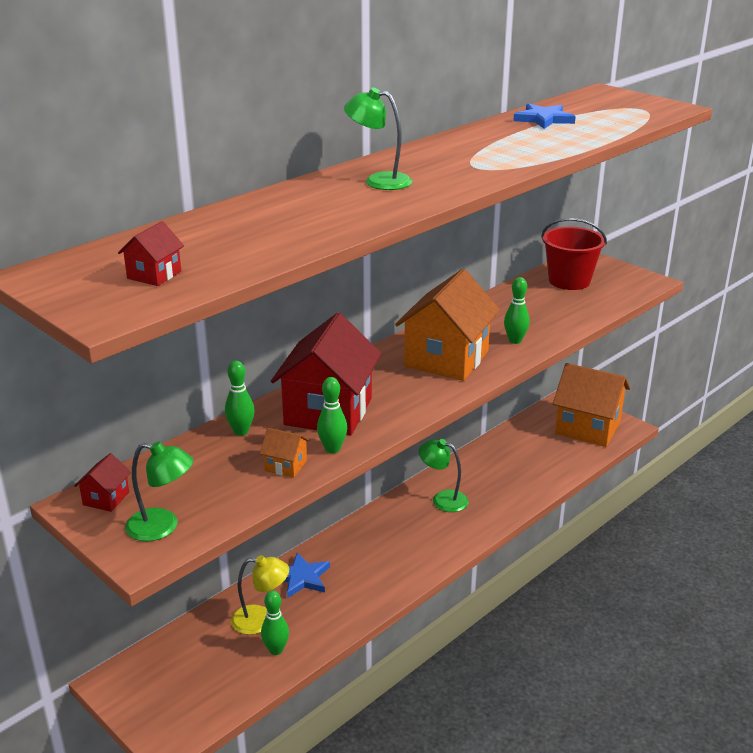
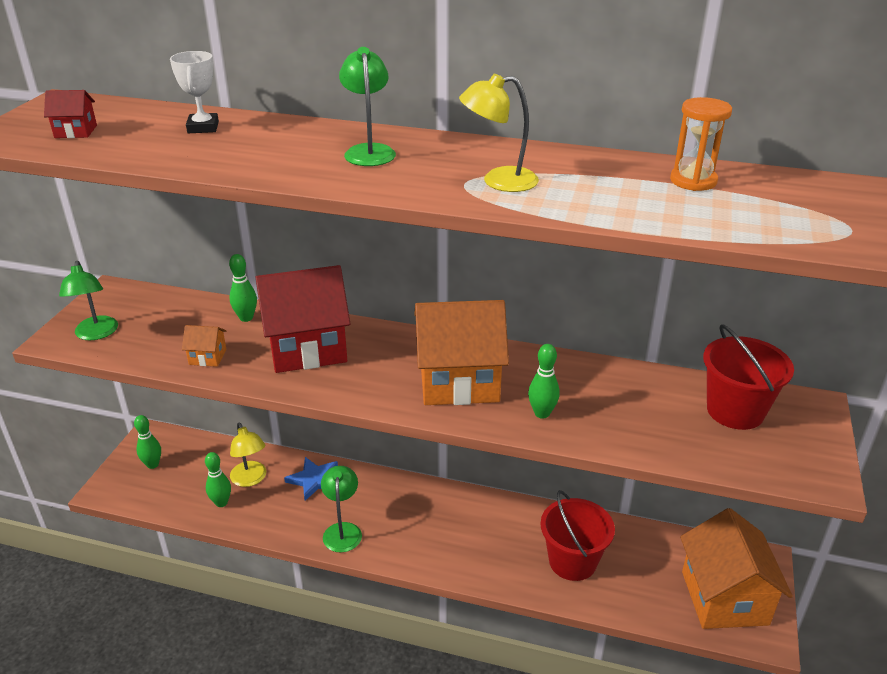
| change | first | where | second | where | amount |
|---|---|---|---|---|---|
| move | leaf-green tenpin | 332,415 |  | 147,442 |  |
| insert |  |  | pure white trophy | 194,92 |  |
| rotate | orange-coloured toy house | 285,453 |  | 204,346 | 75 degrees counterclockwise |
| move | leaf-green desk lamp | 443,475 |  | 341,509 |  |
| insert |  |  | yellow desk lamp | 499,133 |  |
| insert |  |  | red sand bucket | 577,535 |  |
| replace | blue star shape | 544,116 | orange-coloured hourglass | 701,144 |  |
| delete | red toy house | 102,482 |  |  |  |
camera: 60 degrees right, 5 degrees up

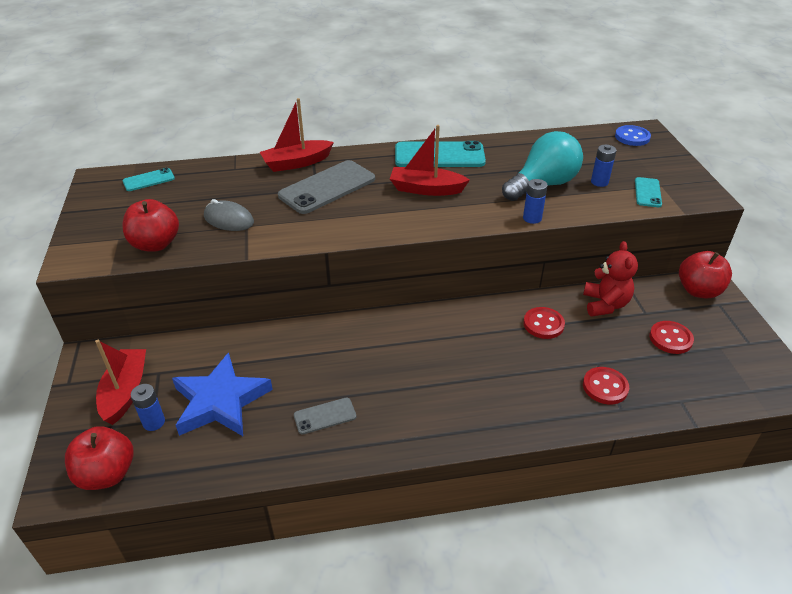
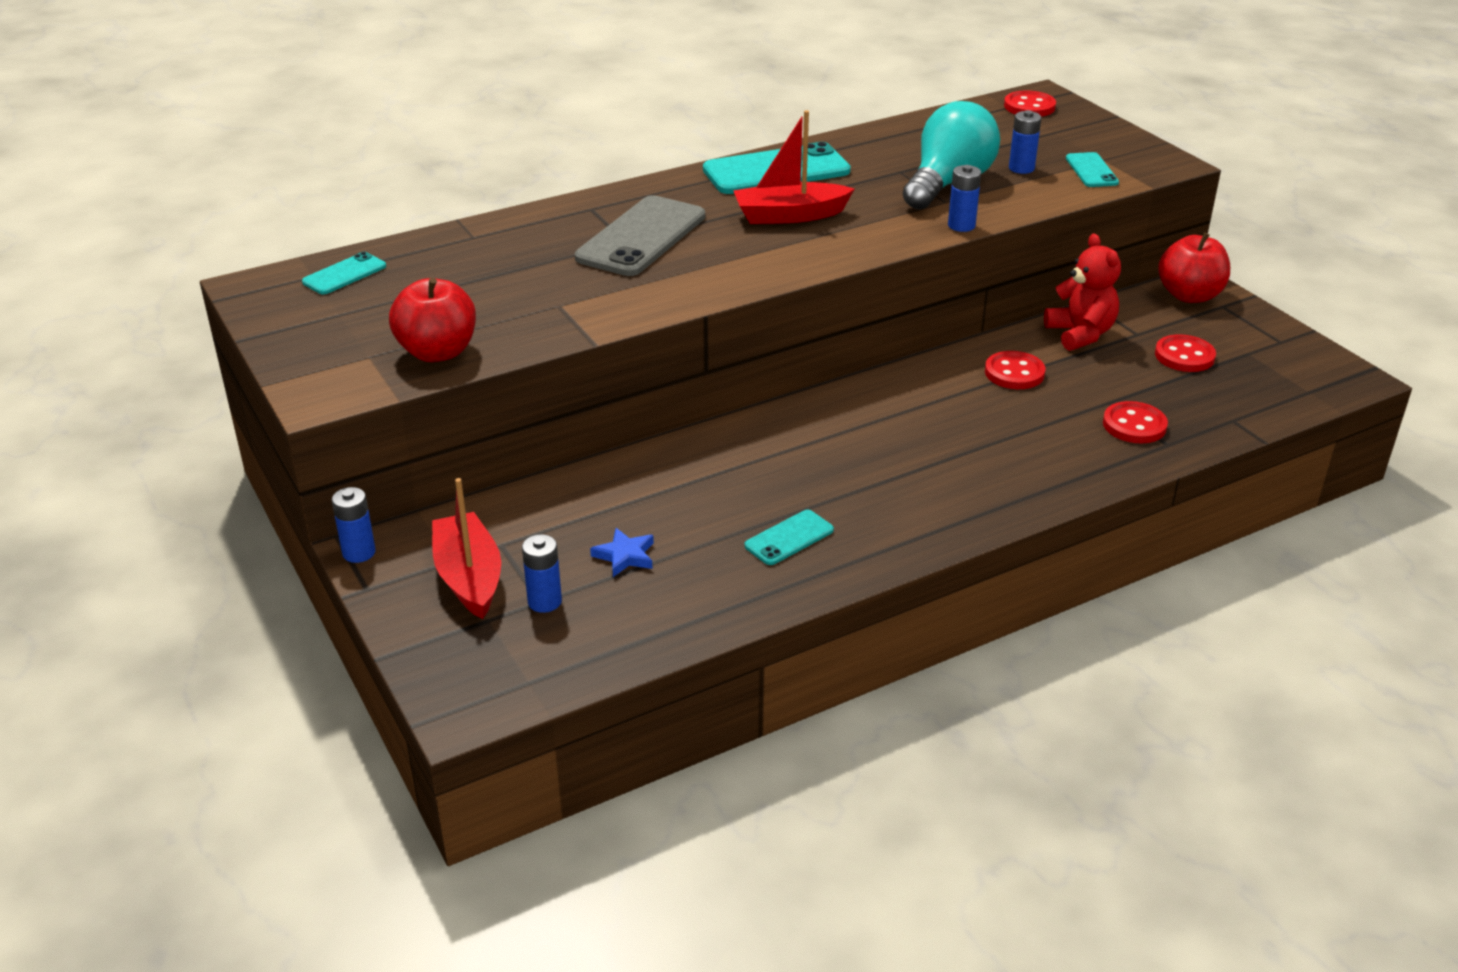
| change | first | where | second | where | amount |
|---|---|---|---|---|---|
| insert |  |  | blue AA battery | 354,525 |  |
| resize | blue star shape | 222,394 |  | 622,552 | x0.42 |
| recolor | ash-grey mobile phone | 325,416 | turquoise mobile phone | 789,537 |  |
| recolor | blue sewing button | 633,135 | red sewing button | 1030,104 |  |
| delete | red toy apple | 99,458 |  |  |  |
| delete | ash-grey mouse | 229,215 |  |  |  |
| delete | red boat | 297,135 |  |  |  |
camera: 20 degrees left, 5 degrees down

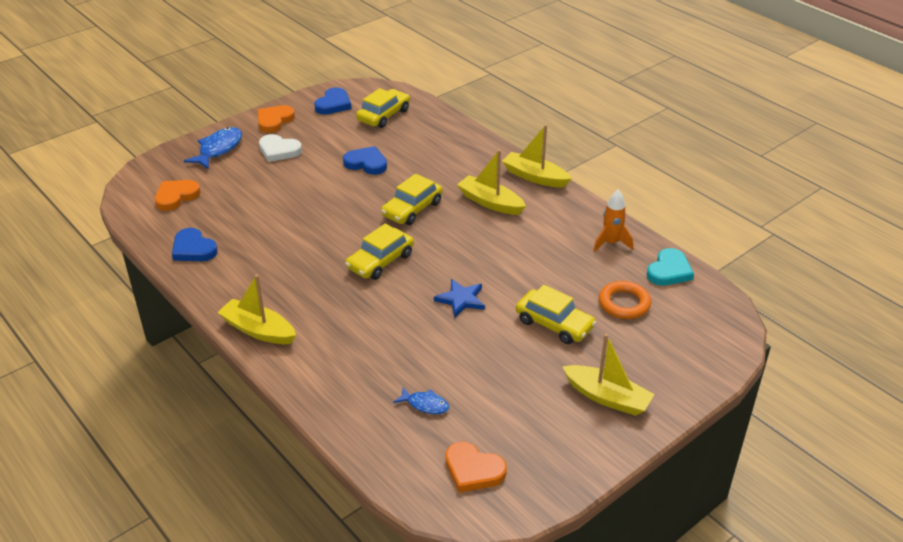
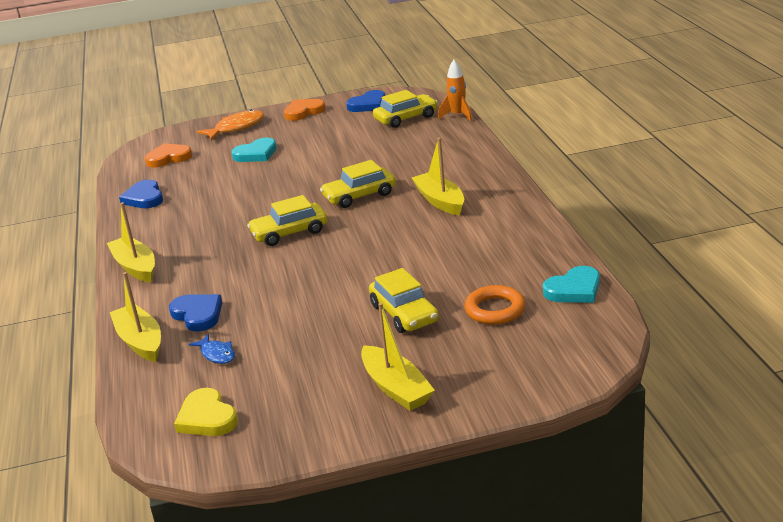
| change | first | where | second | where | amount |
|---|---|---|---|---|---|
| move | yellow boat | 537,156 |  | 135,317 |  |
| move | blue heart shape | 365,160 |  | 195,312 |  |
| recolor | orange-coloured heart shape | 476,467 | yellow heart shape | 206,412 |  |
| recolor | blue fish figure | 213,148 | orange-coloured fish figure | 230,124 |  |
| insert |  |  | turquoise heart shape | 254,149 |  |
| move | orange-coloured rocket | 613,220 |  | 455,90 |  |
| delete | pure white heart shape | 280,148 |  |  |  |
| delete | blue star shape | 459,298 |  |  |  |
camera: 30 degrees right, 10 degrees down

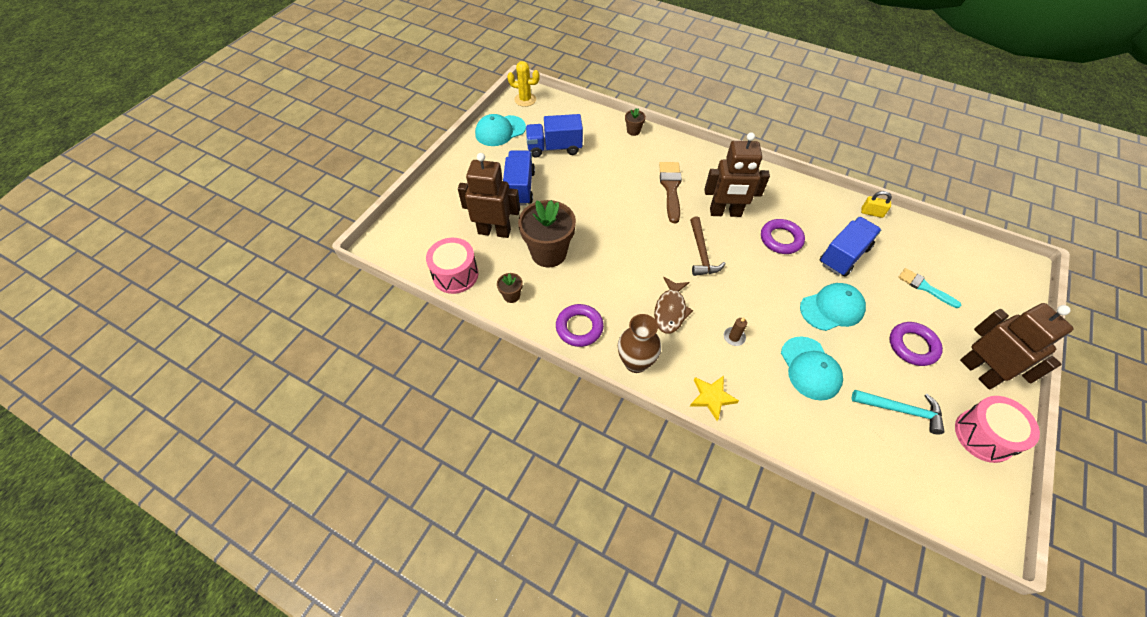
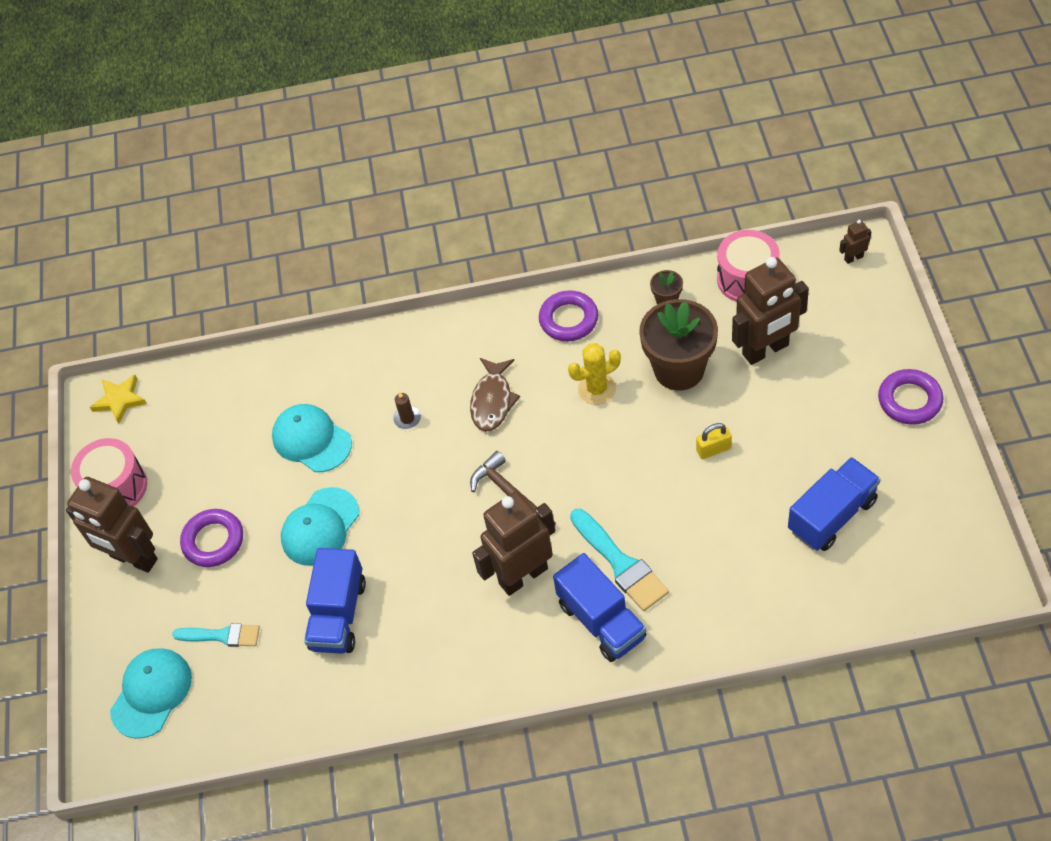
| change | first | where | second | where | amount |
|---|---|---|---|---|---|
| move | yellow star shape | 714,398 |  | 118,399 |  |
| move | turquoise baseball cap | 500,130 |  | 151,693 |  |
| rotate | russet fish figure | 673,305 |  | 495,395 | 150 degrees counterclockwise |
| move | blue truck | 519,178 |  | 599,607 |  |
| move | yellow saguaro cactus | 523,84 |  | 594,374 |  |
| recolor | russet paint brush | 670,192 | turquoise paint brush | 619,560 |  |
| move | yellow lock | 876,204 |  | 714,441 |  |
| insert |  |  | russet robot figure | 855,242 |  |
| move | purple ring | 783,236 |  | 910,397 |  |
| delete | russet flower vase | 639,343 |  |  |  |
| delete | russet flower pot | 635,122 |  |  |  |
| delete | turquoise hammer | 898,412 |  |  |  |
camera: 150 degrees right, 0 degrees up

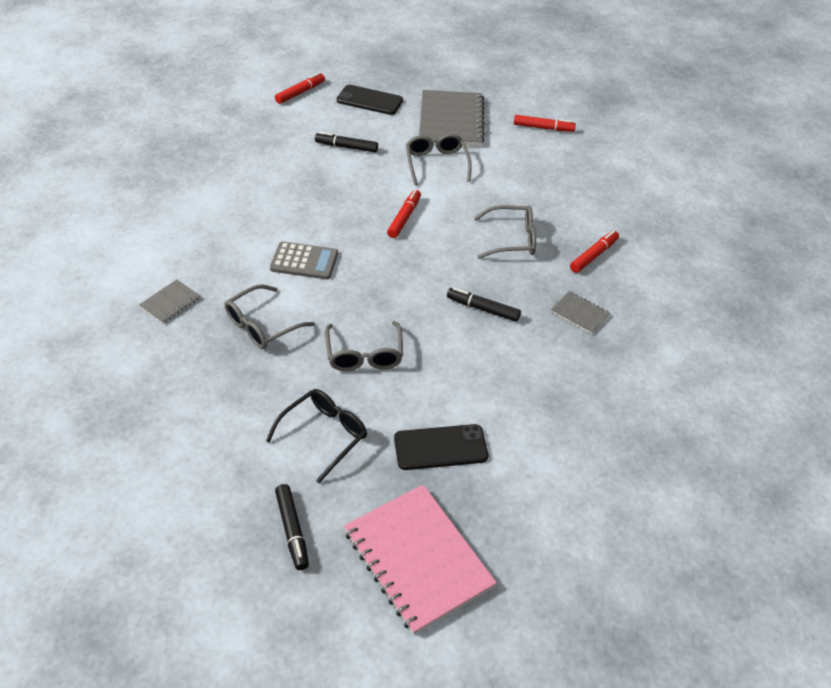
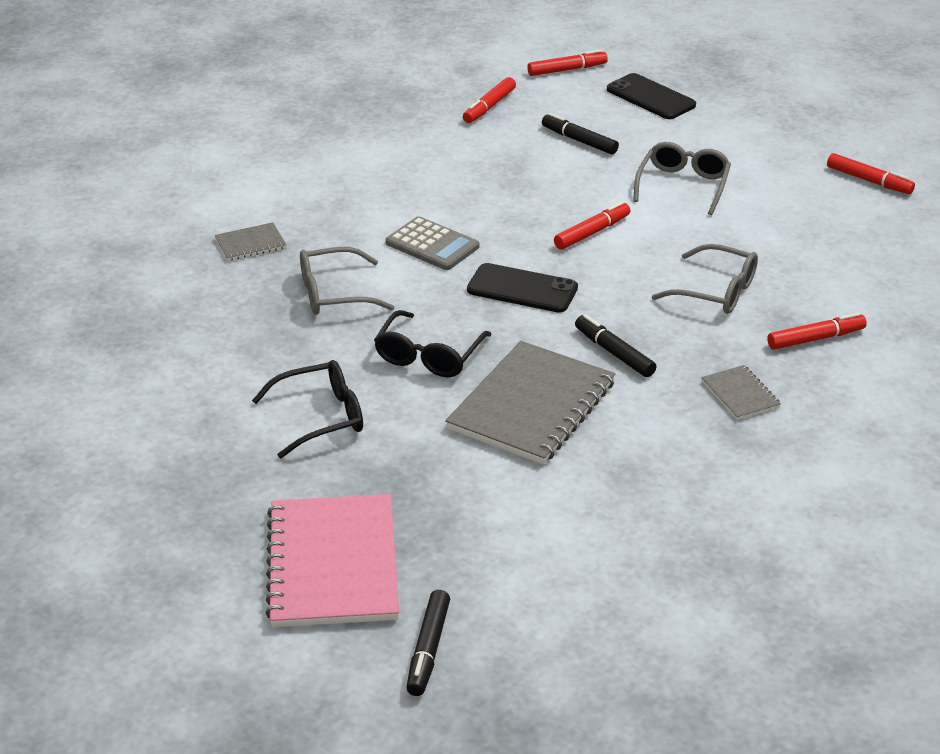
| change | first | where | second | where | amount |
|---|---|---|---|---|---|
| recolor | ash-grey spectacles | 364,346 | black spectacles | 433,343 |  |
| move | black marker pen | 292,527 |  | 428,643 |  |
| move | ash-grey notebook | 452,118 |  | 530,402 |  |
| insert |  |  | red marker pen | 489,100 |  |
| move | black mobile phone | 441,447 |  | 522,288 |  |
camera: 30 degrees right, 10 degrees down

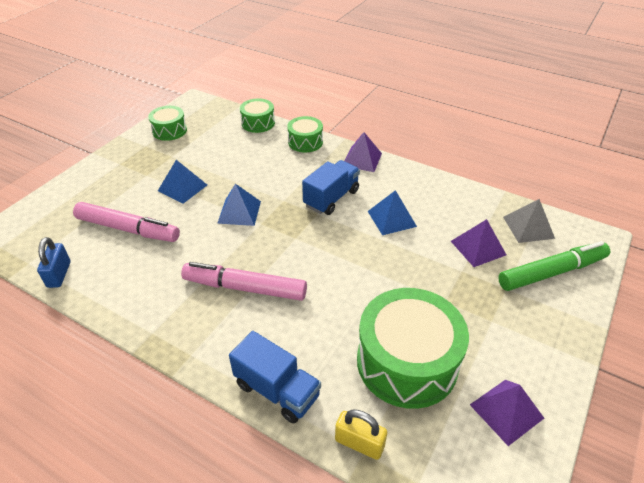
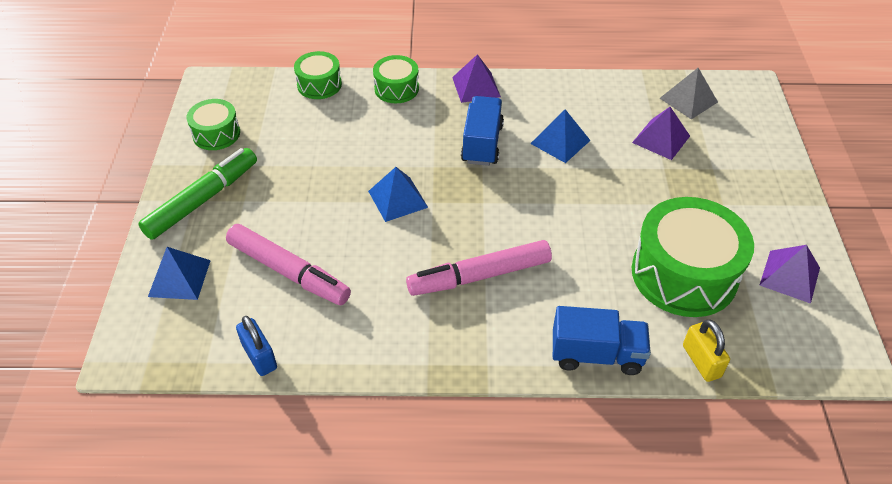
| change | first | where | second | where | amount |
|---|---|---|---|---|---|
| move | leaf-green marker pen | 554,266 |  | 197,194 |  |
| move | blue pyramid | 182,182 |  | 179,273 |  |
| rotate | rose-pink marker pen | 126,222 |  | 288,264 | 45 degrees clockwise |
| rotate | yellow lock | 361,434 |  | 706,351 | 75 degrees clockwise |
camera: 30 degrees left, 5 degrees up

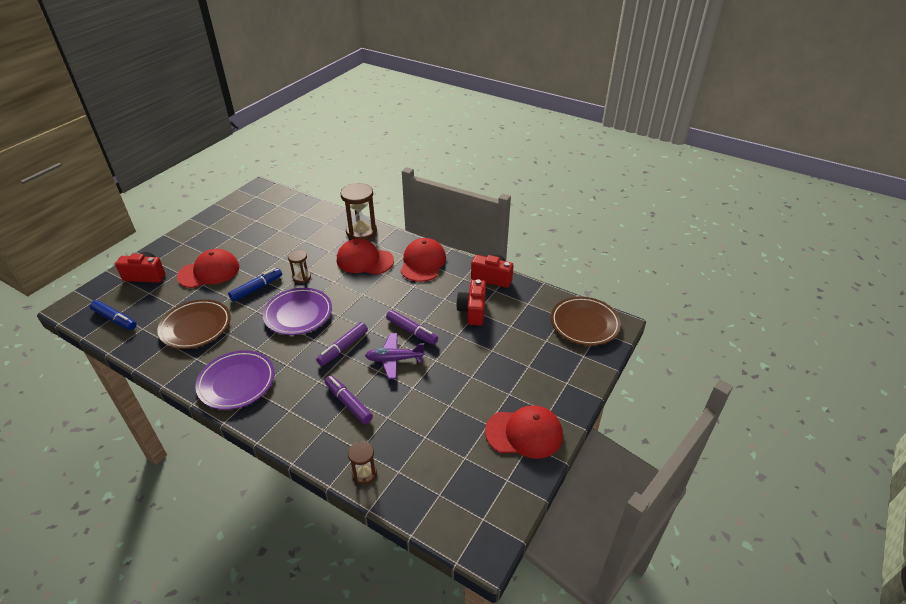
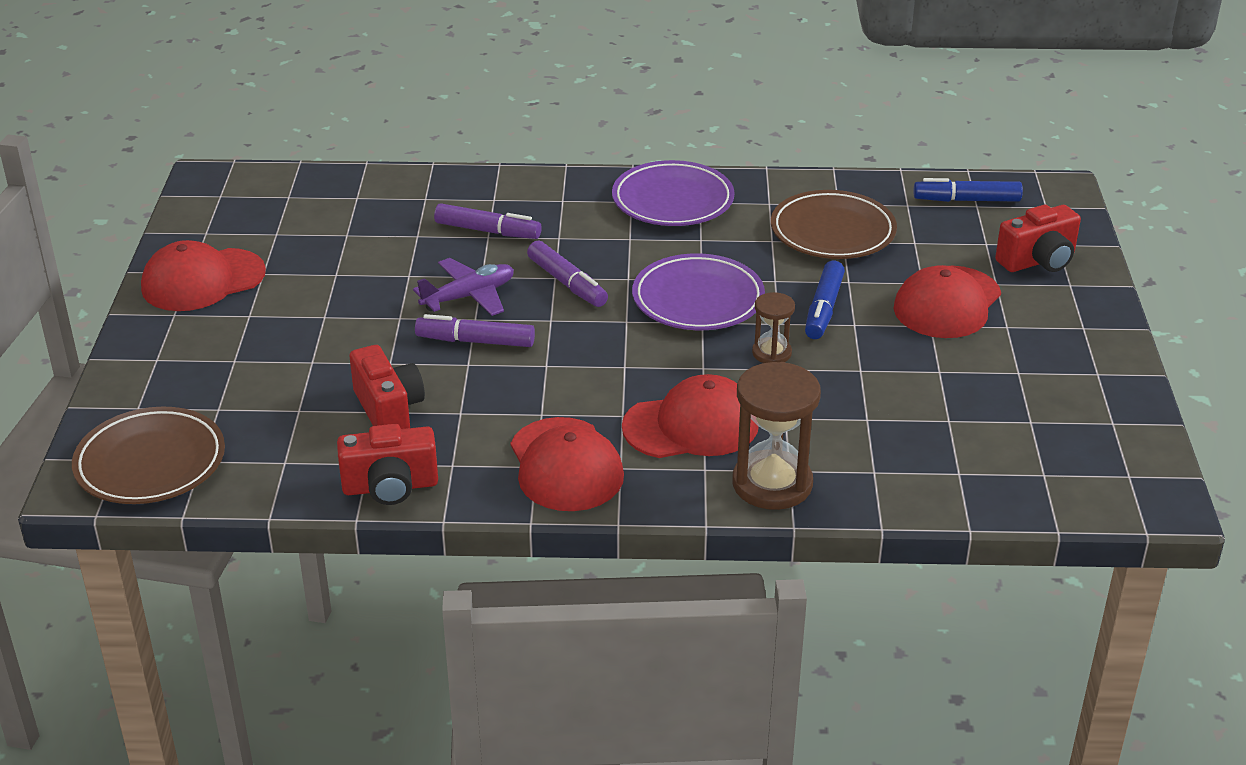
| change | first | where | second | where | amount |
|---|---|---|---|---|---|
| rotate | purple marker pen | 342,344 |  | 567,274 | 135 degrees clockwise |
| delete | russet hourglass | 362,462 |  |  |  |
camera: 150 degrees right, 5 degrees down

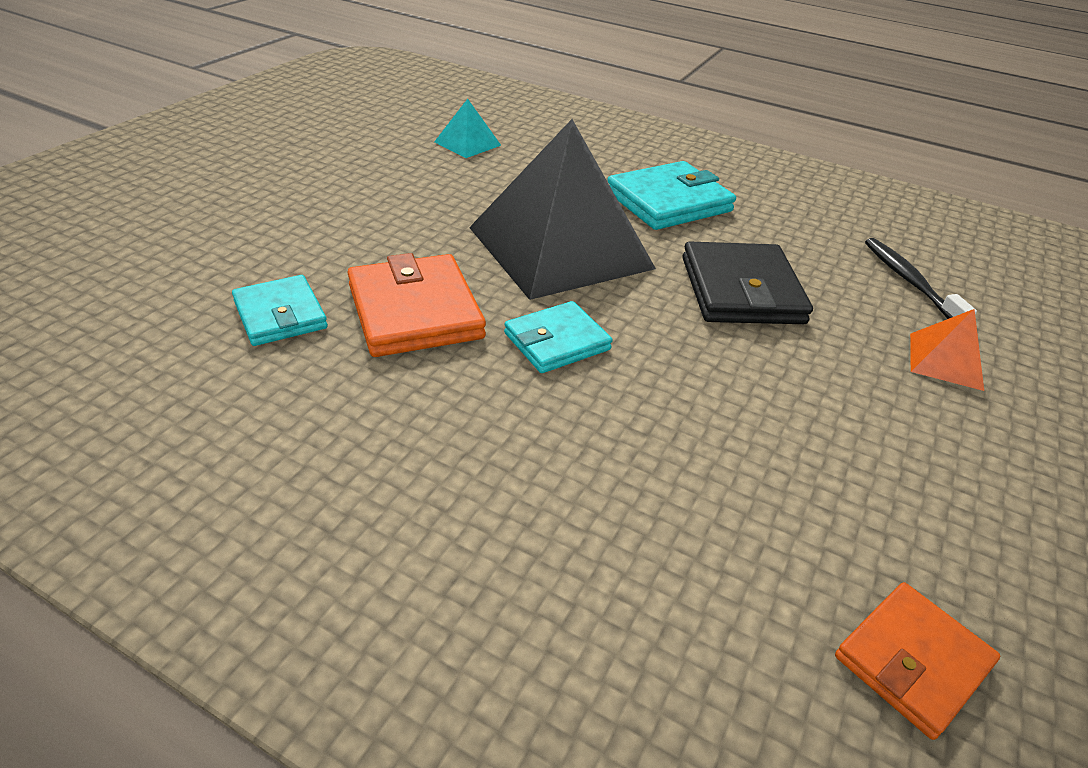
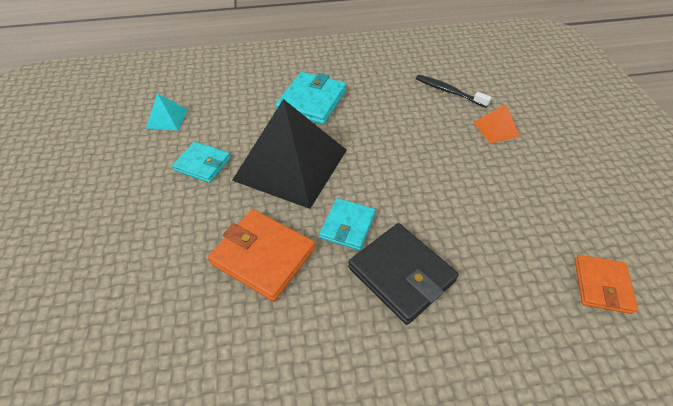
| change | first | where | second | where | amount |
|---|---|---|---|---|---|
| move | turquoise billfold | 280,310 |  | 201,162 |  |
| move | black billfold | 747,282 |  | 403,274 |  |
camera: 35 degrees left, 10 degrees up

